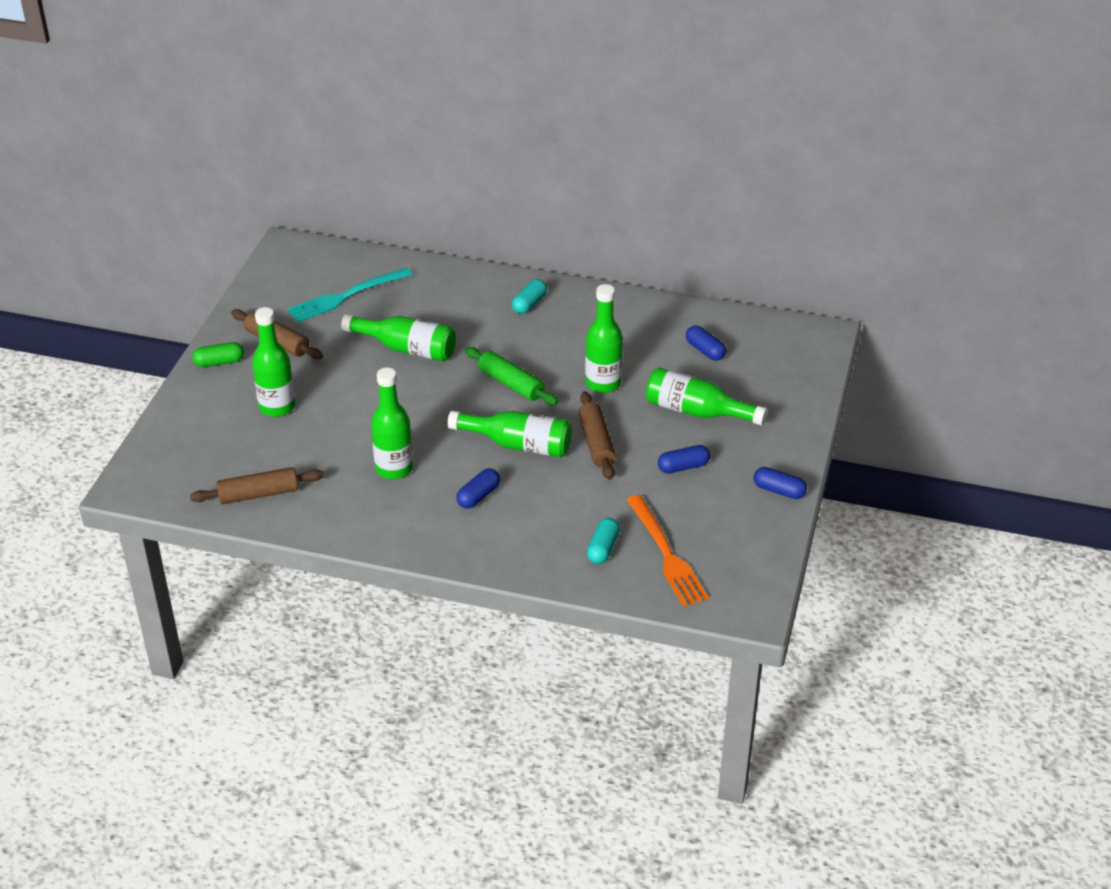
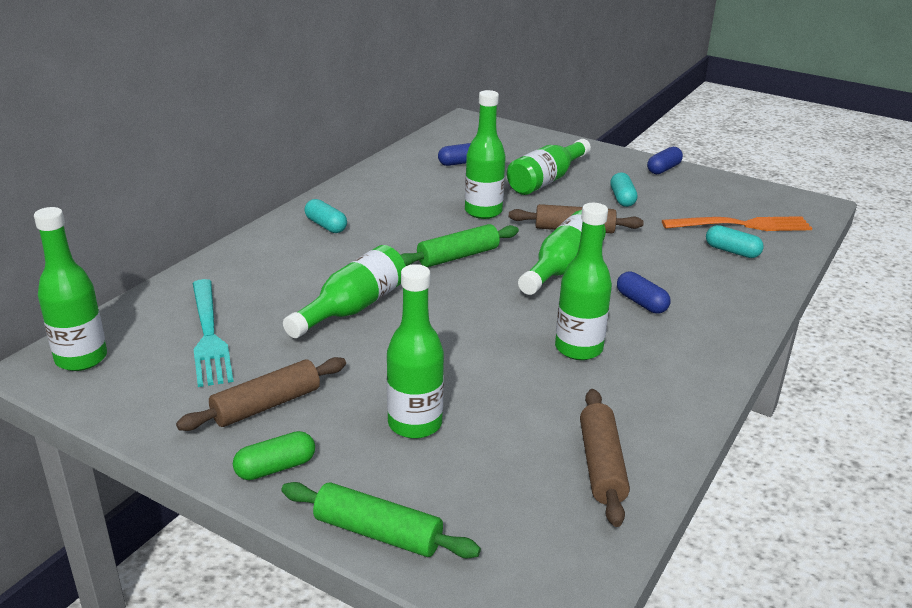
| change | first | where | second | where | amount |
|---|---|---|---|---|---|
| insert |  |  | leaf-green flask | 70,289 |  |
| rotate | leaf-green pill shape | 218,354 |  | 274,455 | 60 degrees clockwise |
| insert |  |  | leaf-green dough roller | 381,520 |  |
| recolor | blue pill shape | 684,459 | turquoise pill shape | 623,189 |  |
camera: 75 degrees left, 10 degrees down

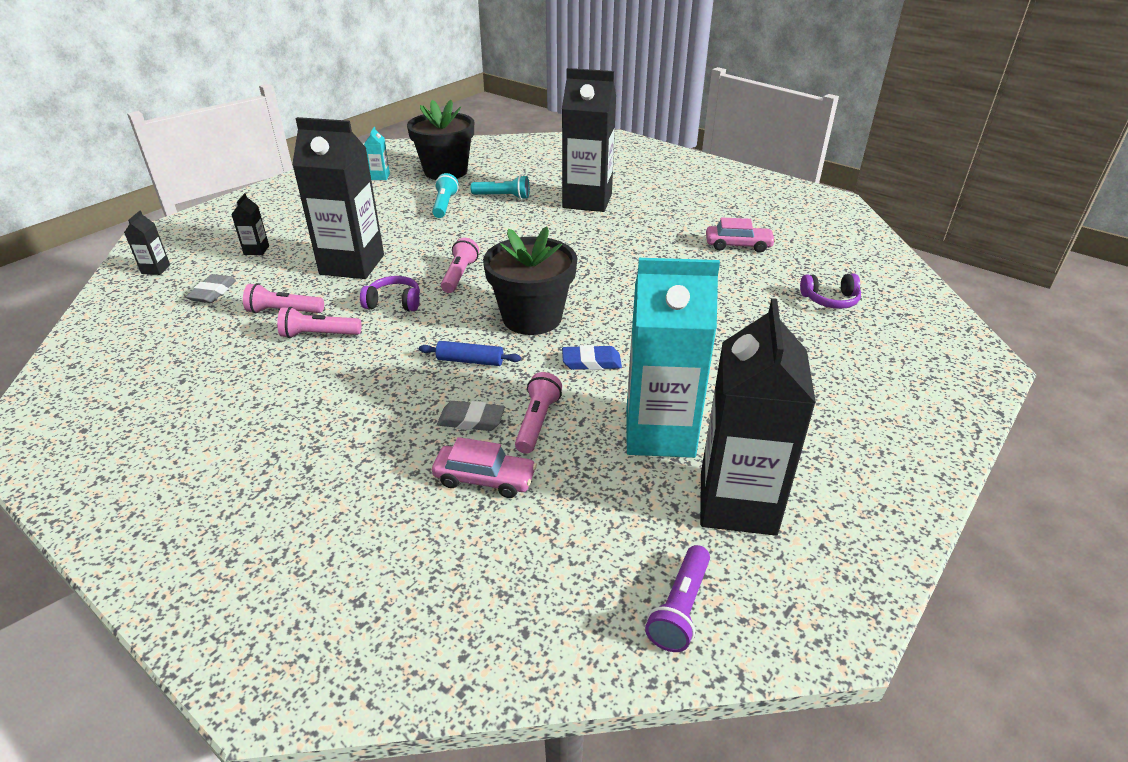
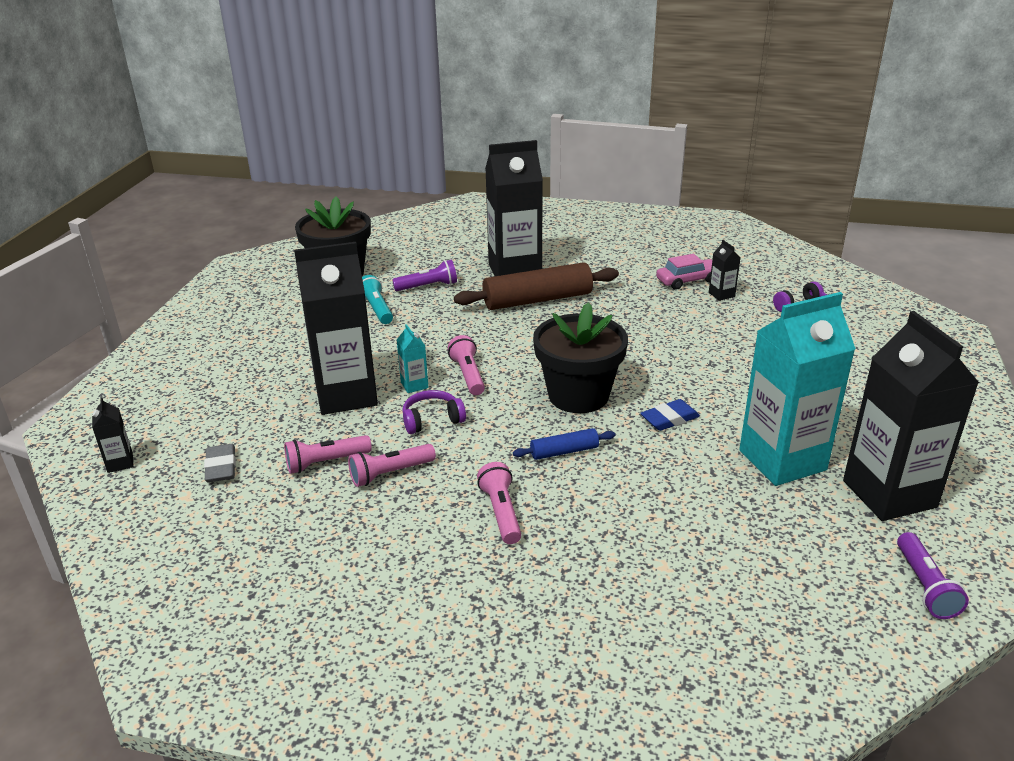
| change | first | where | second | where | amount |
|---|---|---|---|---|---|
| recolor | turquoise torch | 500,187 | purple torch | 424,275 |  |
| move | turquoise juice carton | 377,153 |  | 413,358 |  |
| insert |  |  | russet dough roller | 536,286 |  |
| move | rose-pink torch | 538,413 |  | 499,503 |  |
| move | black juice carton | 250,224 |  | 724,270 |  |
| delete | rose-pink car | 484,467 |  |  |  |
| delete | ash-grey pencil eraser | 471,416 |  |  |  |
camera: 25 degrees left, 5 degrees down

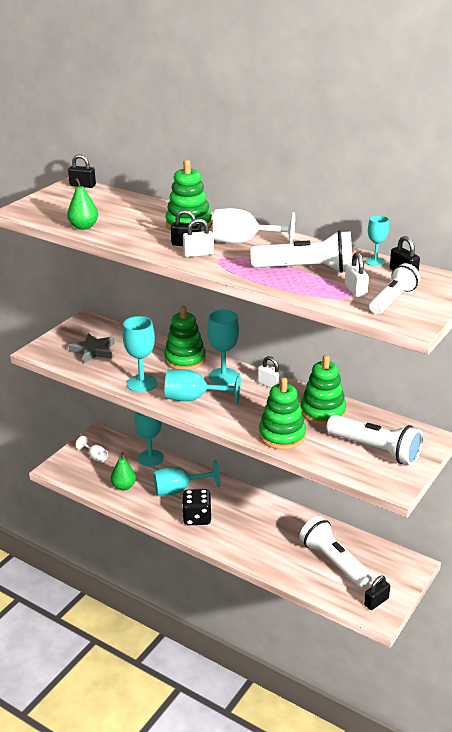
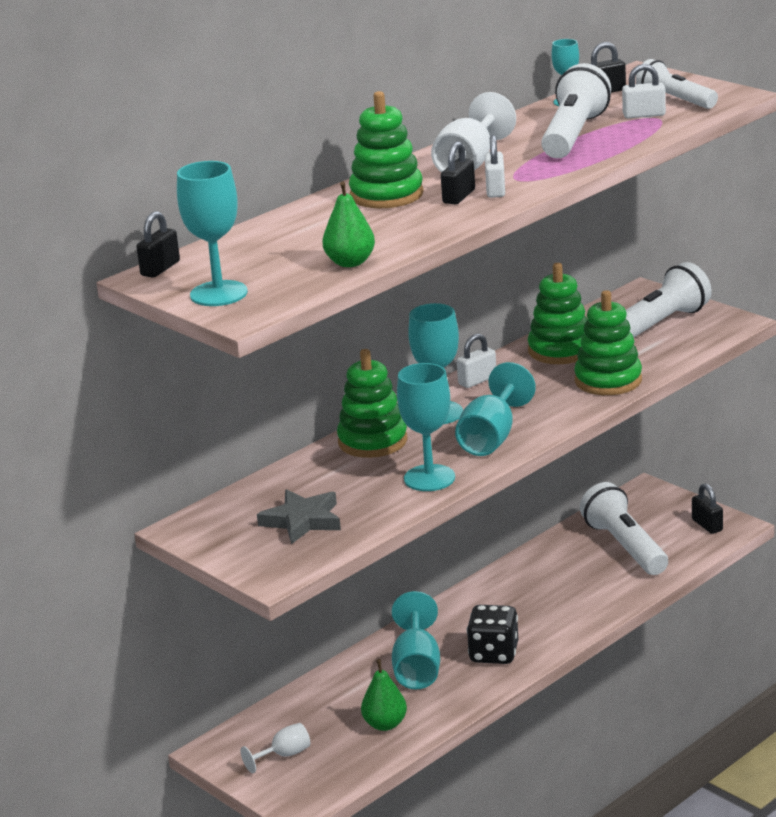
| change | first | where | second | where | amount |
|---|---|---|---|---|---|
| move | turquoise chalice | 149,439 |  | 212,233 |  |
| rotate | pure white torch | 336,552 |  | 624,528 | 90 degrees clockwise |
camera: 75 degrees left, 5 degrees down

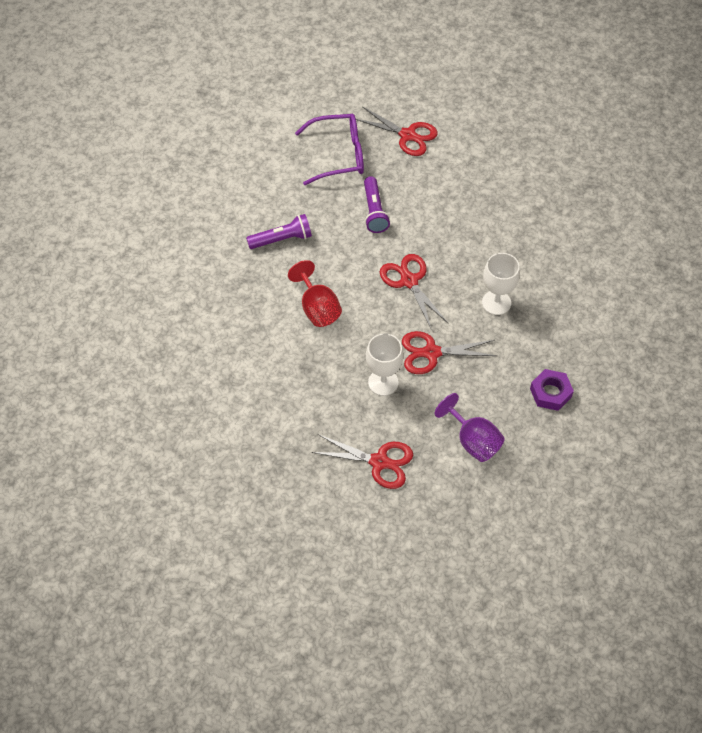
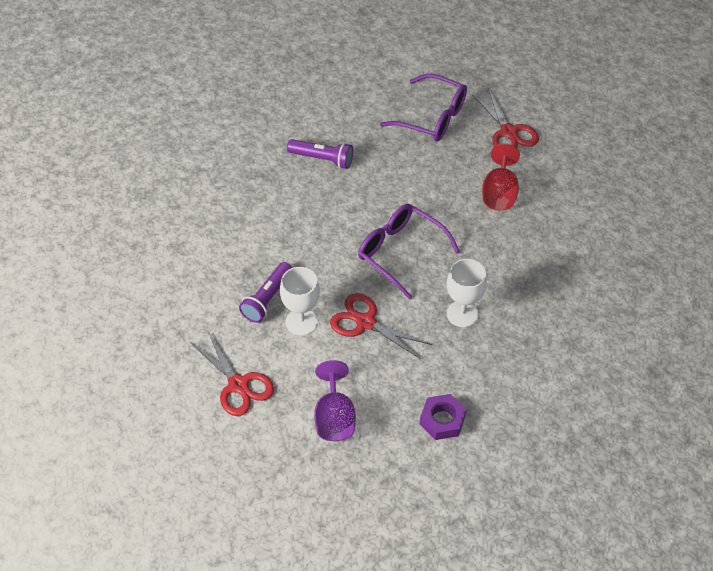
| change | first | where | second | where | amount |
|---|---|---|---|---|---|
| move | purple torch | 377,204 |  | 265,292 |  |
| replace | red scissors | 414,292 | purple spectacles | 409,251 |  |
| move | red chalice | 315,293 |  | 501,177 |  |
camera: 35 degrees right, 5 degrees down

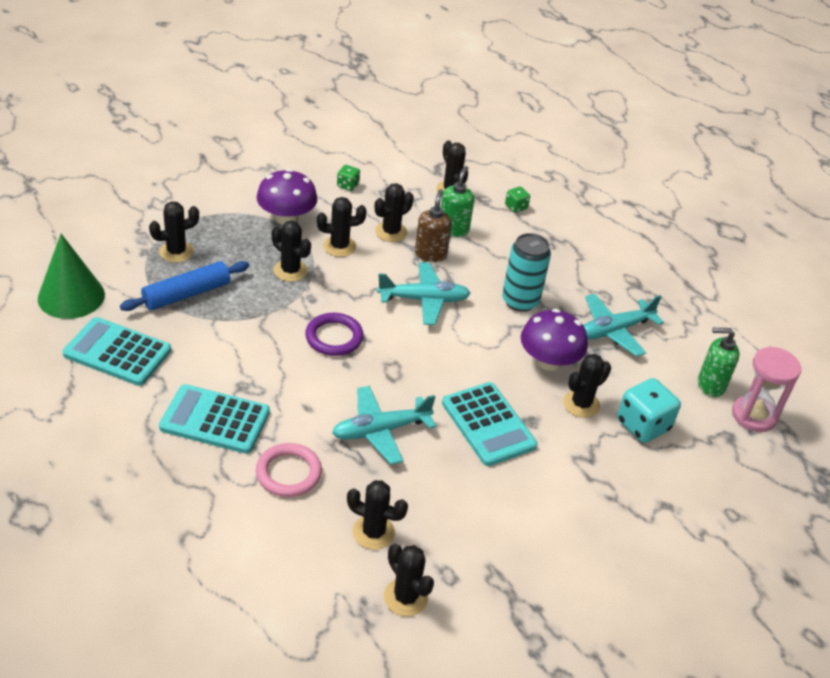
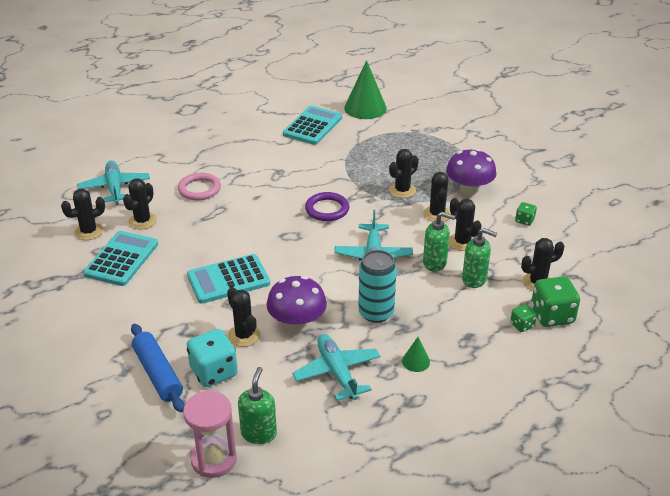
| change | first | where | second | where | amount |
|---|---|---|---|---|---|
| move | turquoise plane | 384,425 |  | 113,182 |  |
| move | turquoise adding machine | 214,419 |  | 120,258 |  |
| move | blue dough roller | 184,286 |  | 158,368 |  |
| insert |  |  | leaf-green cone shape | 416,354 |  |
| recolor | russet pump bottle | 433,225 | leaf-green pump bottle | 439,242 |  |
| insert |  |  | leaf-green die | 555,301 |  |
| delete | black saguaro cactus | 174,232 |  |  |  |
camera: 100 degrees right, 5 degrees down

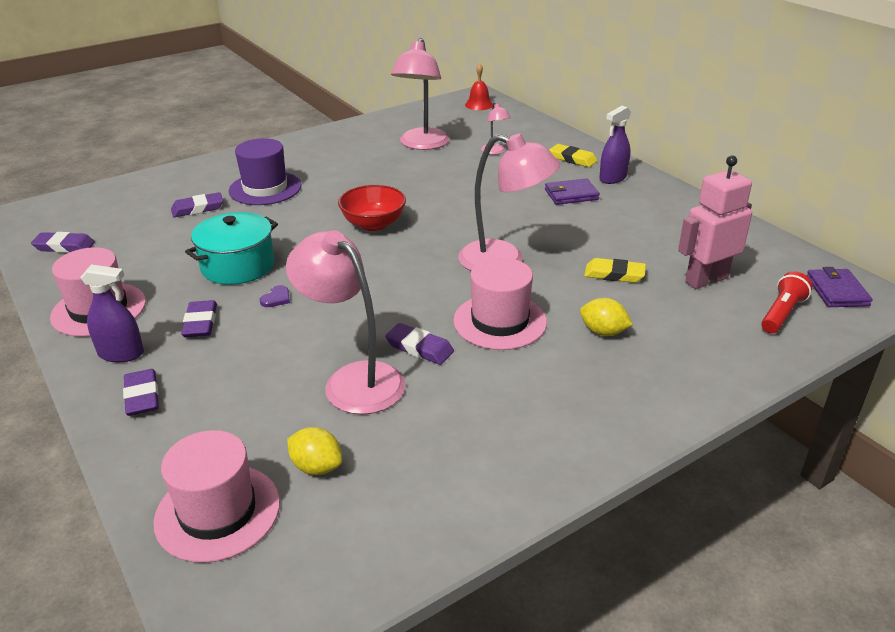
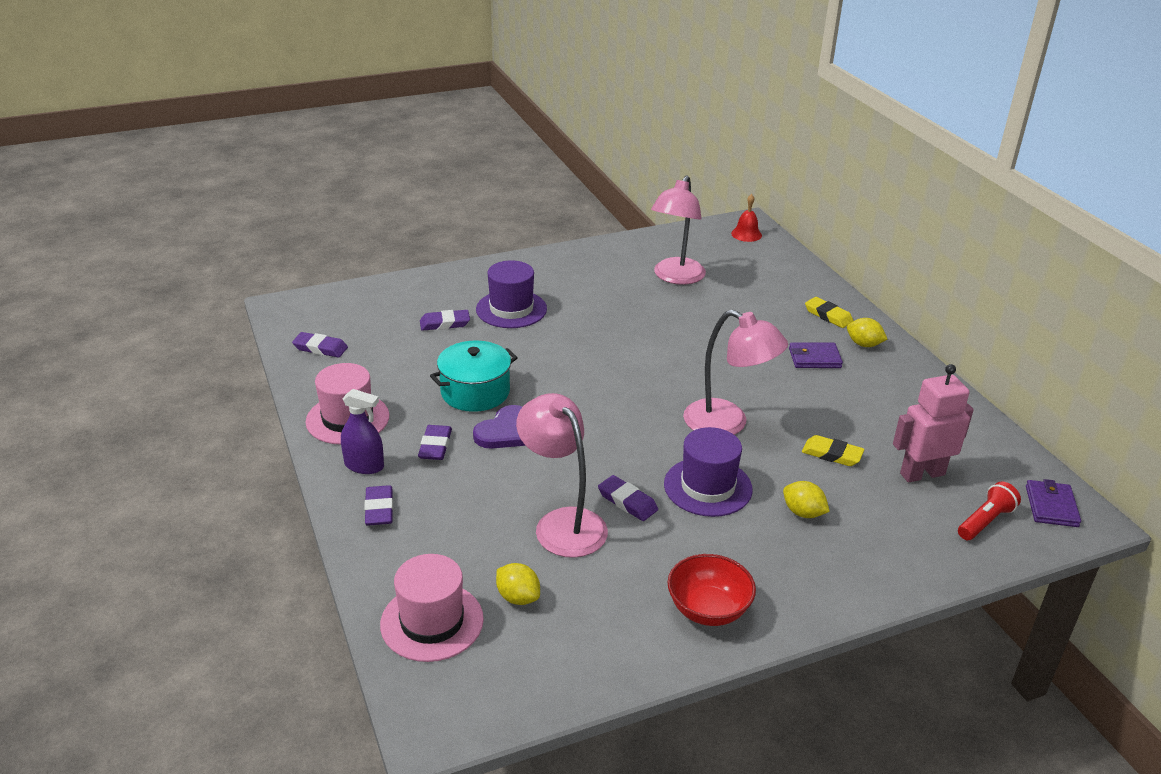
| change | first | where | second | where | amount |
|---|---|---|---|---|---|
| resize | purple heart shape | 275,296 |  | 499,427 | x2.10 |
| recolor | rose-pink top hat | 500,303 | purple top hat | 708,472 |  |
| move | red serving bowl | 372,208 |  | 712,590 |  |
| replace | purple sprayer | 615,145 | yellow toy lemon | 867,332 |  |
| delete | rose-pink desk lamp | 496,128 |  |  |  |
camera: 10 degrees right, 0 degrees up

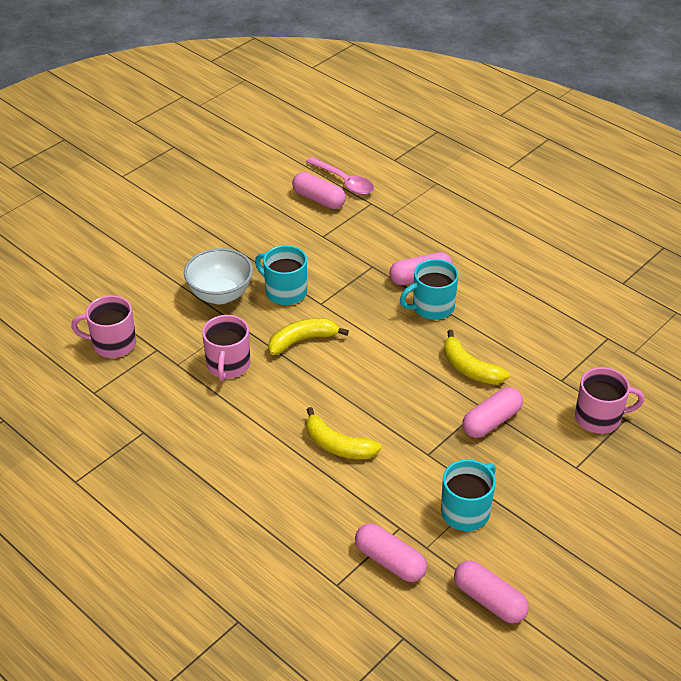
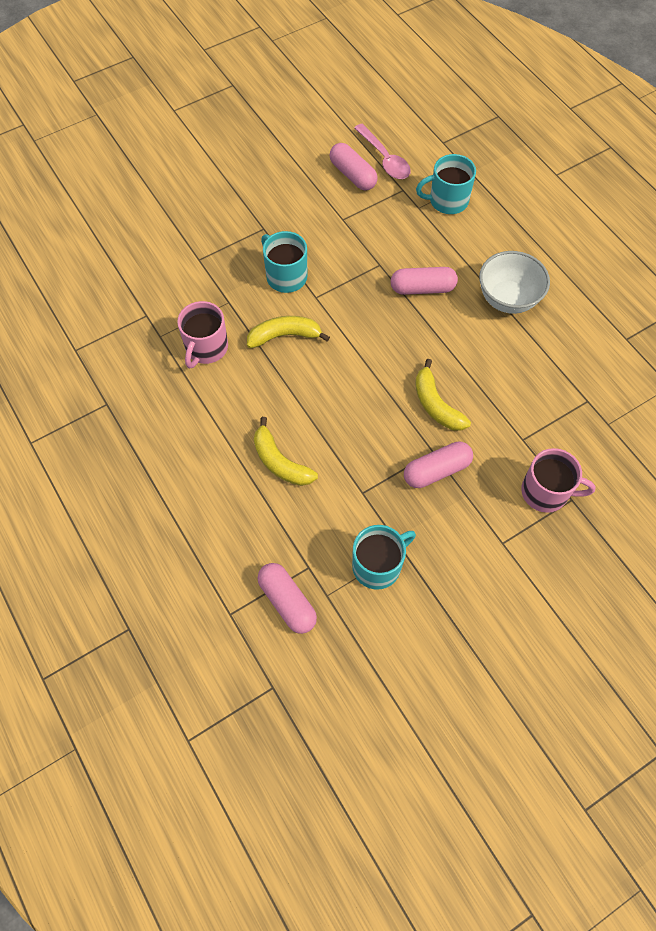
| change | first | where | second | where | amount |
|---|---|---|---|---|---|
| move | turquoise mug | 429,289 |  | 446,184 |  |
| move | pure white serving bowl | 218,276 |  | 514,282 |  |
| delete | rose-pink mug | 103,326 |  |  |  |
| delete | rose-pink pill shape | 491,591 |  |  |  |
camera: 15 degrees right, 20 degrees up

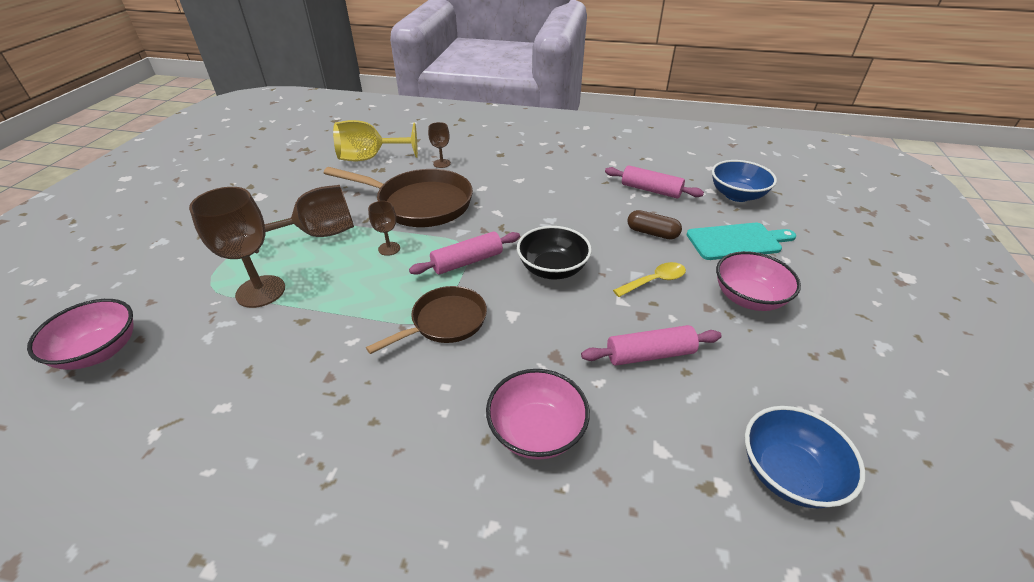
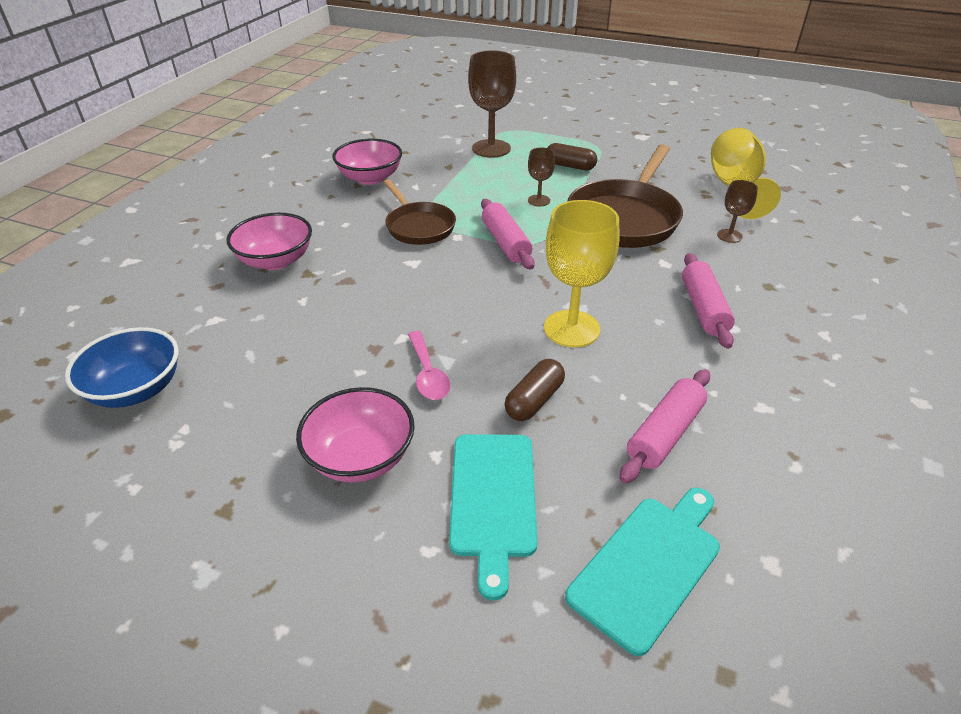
| change | first | where | second | where | amount |
|---|---|---|---|---|---|
| move | rose-pink serving bowl | 80,334 |  | 367,162 |  |
| recolor | yellow teaspoon | 649,279 | rose-pink teaspoon | 429,365 |  |
| insert |  |  | yellow chalice | 582,273 |  |
| replace | russet chalice | 304,219 | russet pill shape | 572,156 |  |
| replace | blue serving bowl | 744,181 | turquoise cutting board | 642,572 |  |
| move | rose-pink dough roller | 651,345 |  | 708,301 |  |
| delete | black serving bowl | 554,253 |  |  |  |
camera: 100 degrees right, 0 degrees up

